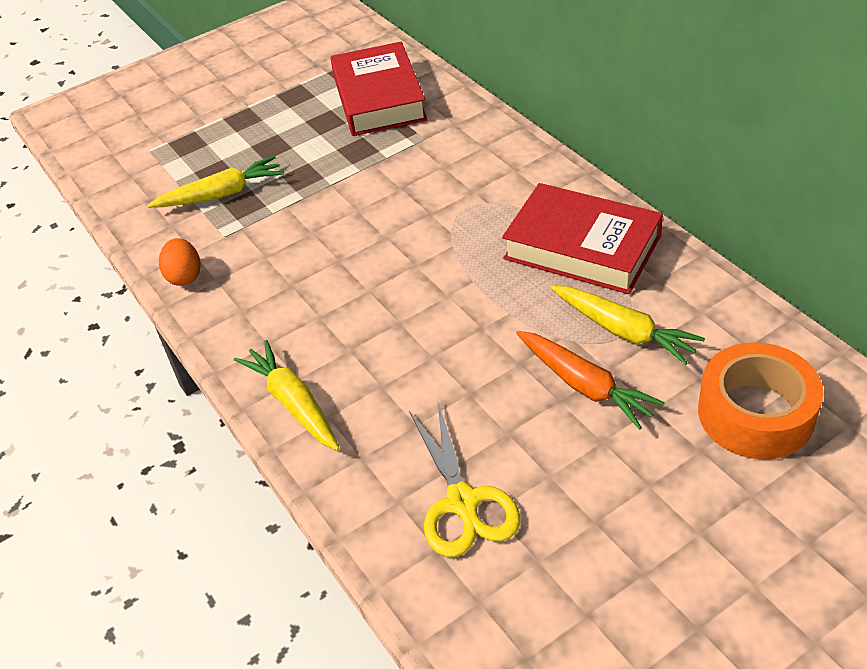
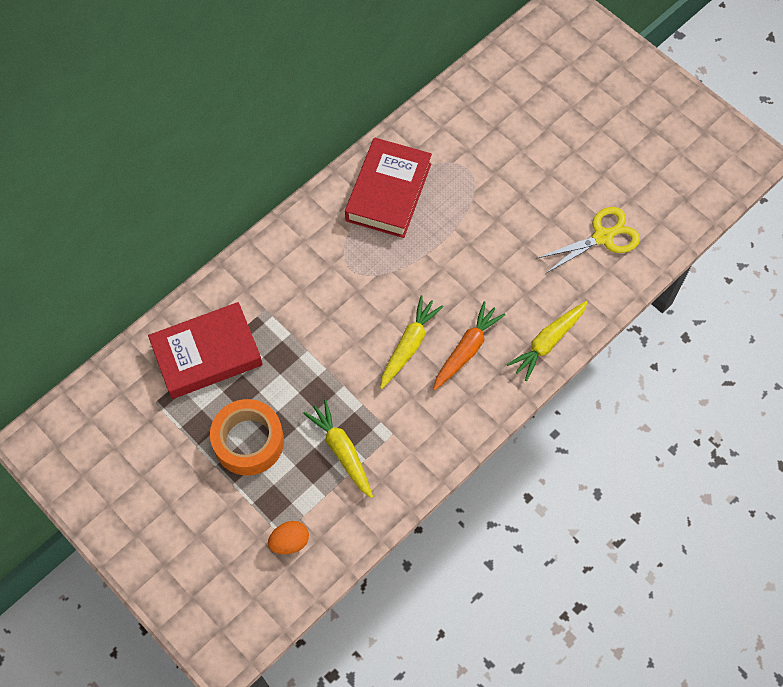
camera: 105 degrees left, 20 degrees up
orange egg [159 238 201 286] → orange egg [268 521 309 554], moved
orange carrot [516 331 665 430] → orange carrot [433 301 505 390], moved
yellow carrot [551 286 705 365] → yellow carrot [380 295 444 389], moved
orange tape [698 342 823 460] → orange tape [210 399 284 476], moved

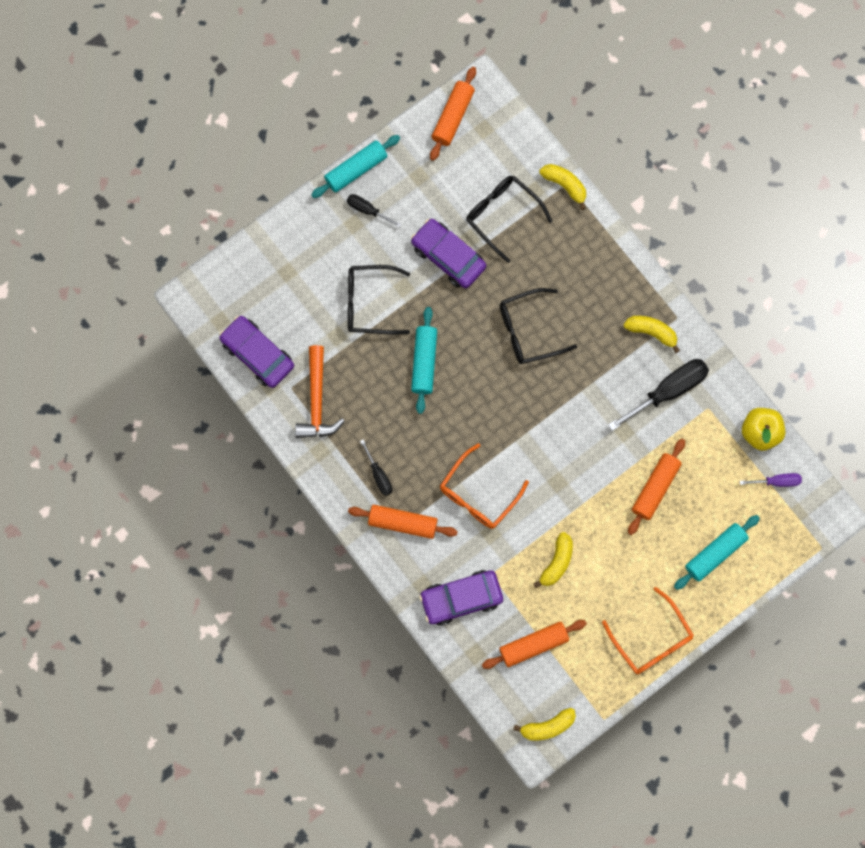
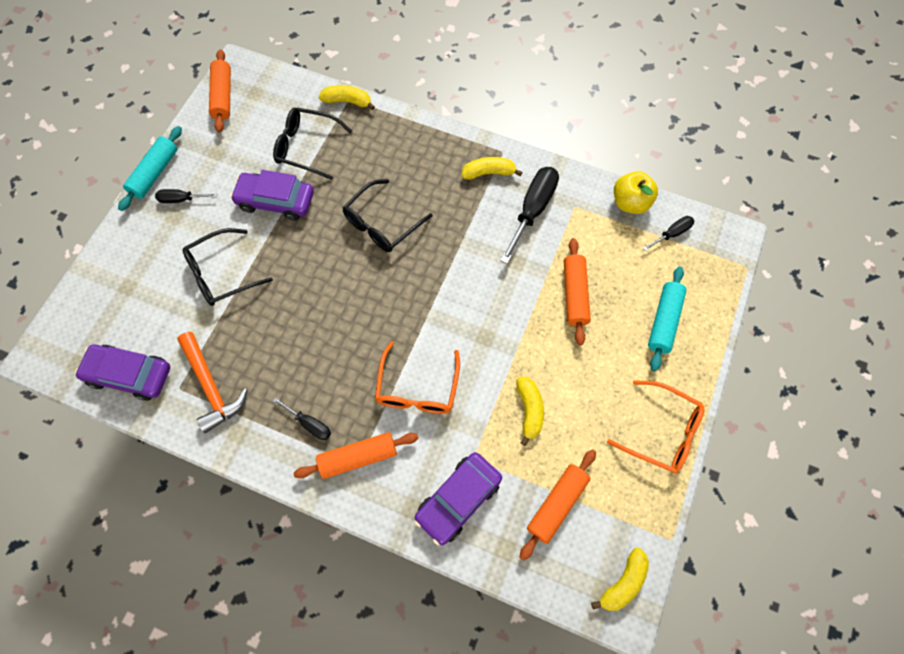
camera: 30 degrees left, 10 degrees down
turquoise rolling pin [411 307 437 414] → -
purple screwdriver [740 473 802 487] → black screwdriver [643 216 695 251]

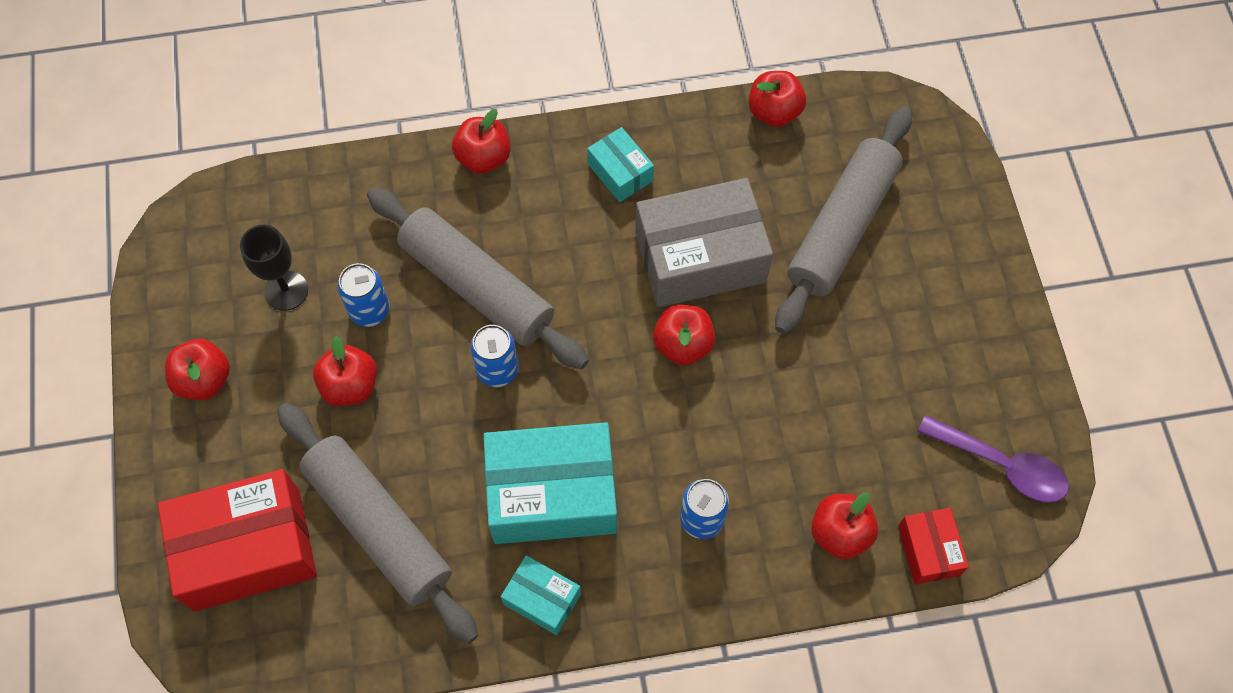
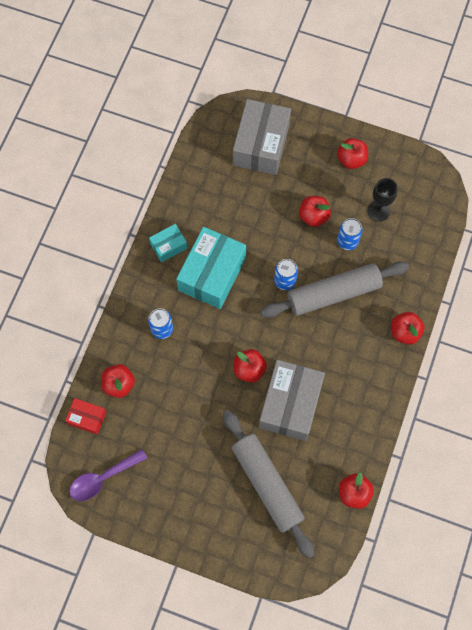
camera: 120 degrees right, 5 degrees up
red box [158 469 317 611] → grey box [233 99 291 175]
grey rolling pin [277 403 478 644] → -
turquoise box [587 127 654 202] → -

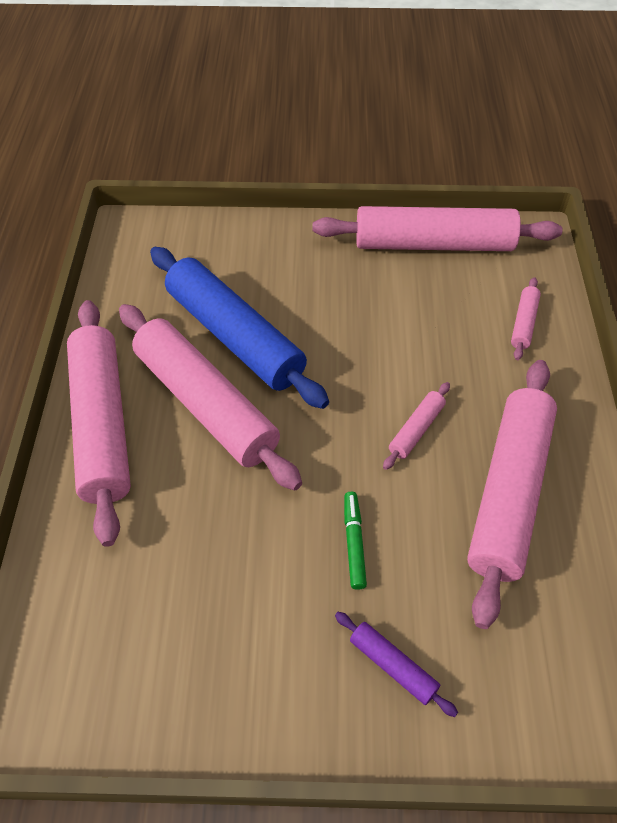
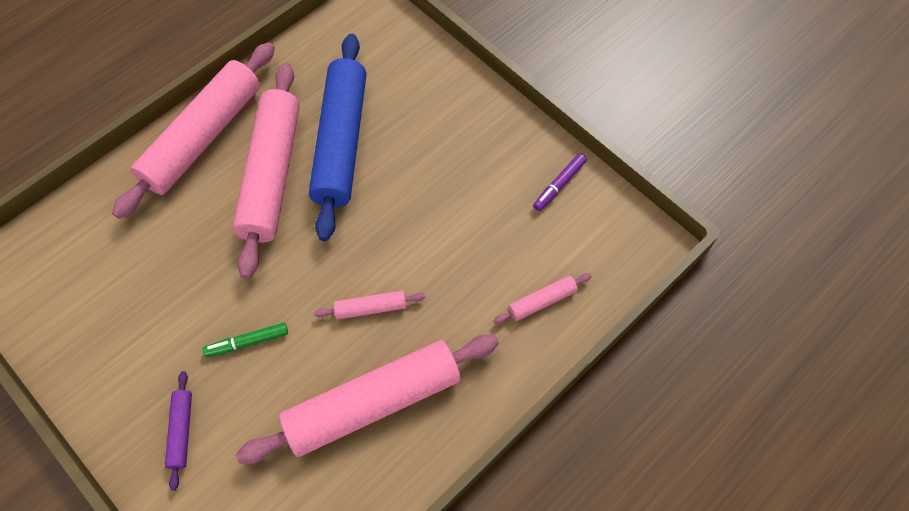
camera: 45 degrees right, 10 degrees up
pink rolling pin [313 206 563 251] → purple marker [533 153 587 211]
green marker [344 492 367 590] → green marker [203 323 288 357], 150 degrees counterclockwise

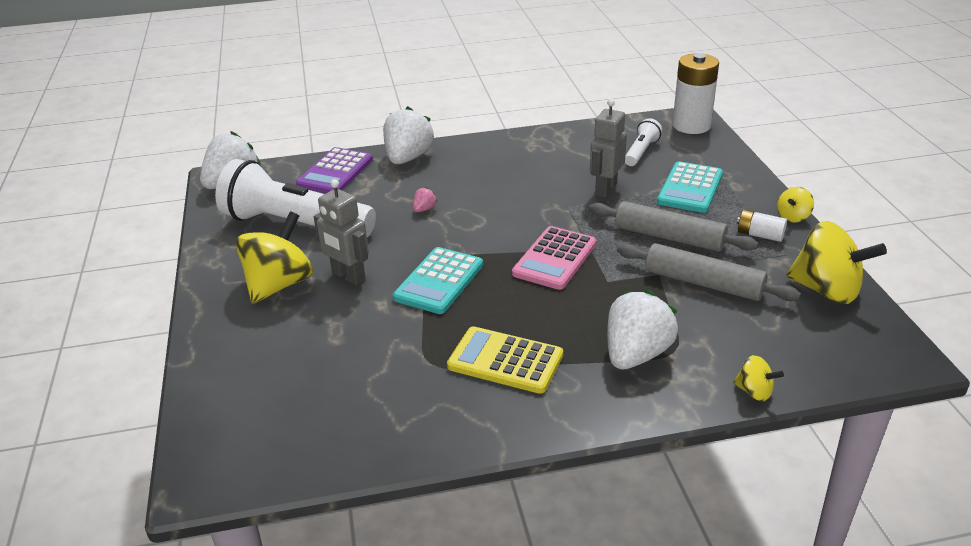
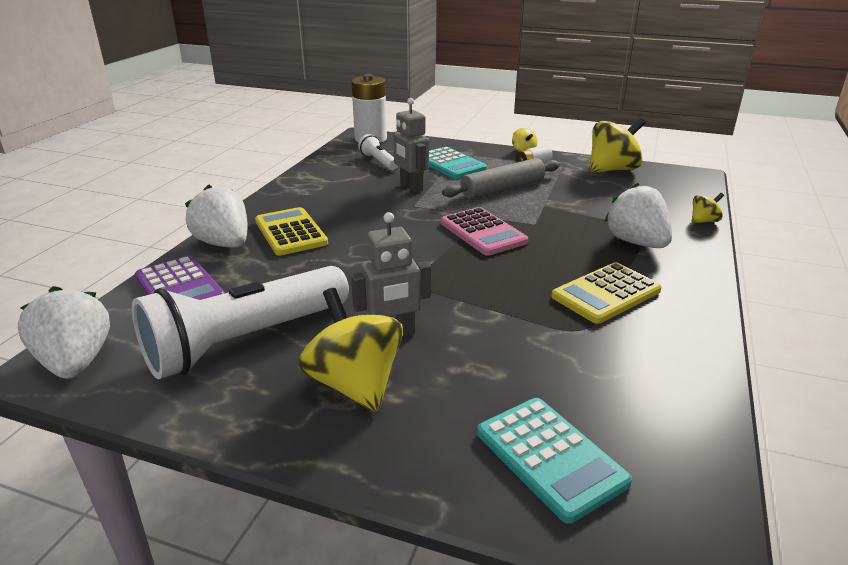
camera: 60 degrees left, 5 degrees down
turquoise calculator [393 247 483 314] → turquoise calculator [477 398 632 524], moved
pink strawberry [413 187 437 212] → -
grey rolling pin [617 243 801 301] → -
- → yellow calculator [255 207 328 256]

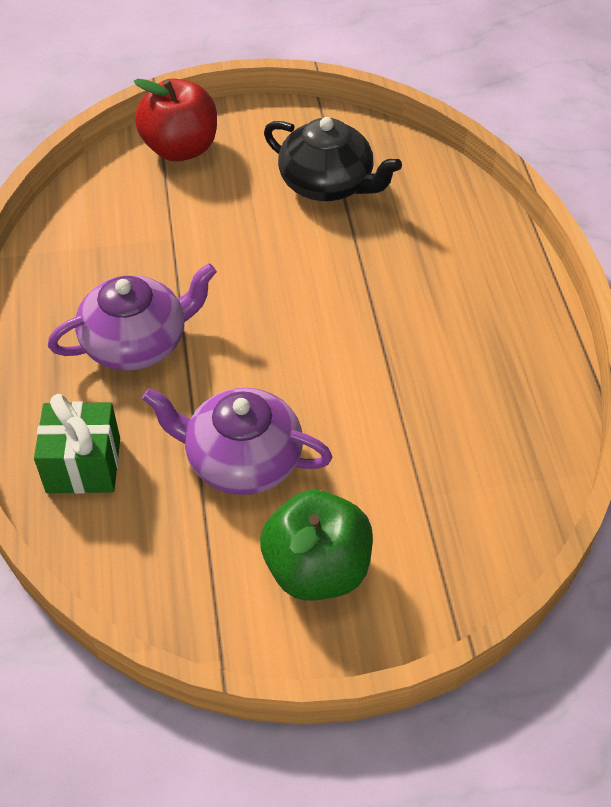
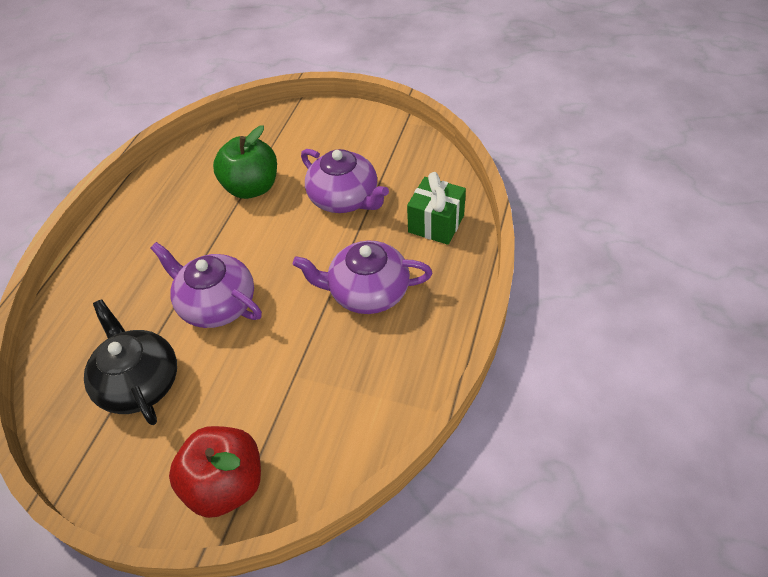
camera: 150 degrees left, 0 degrees up
green apple [260 490 373 601] → green apple [213 126 277 199], moved
- → purple teapot [151 242 262 328]

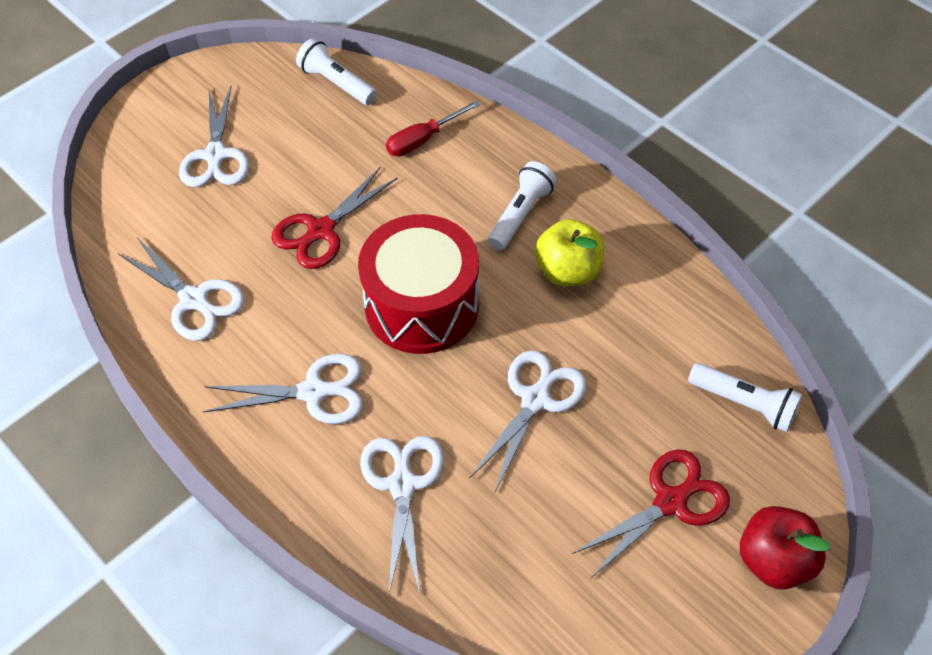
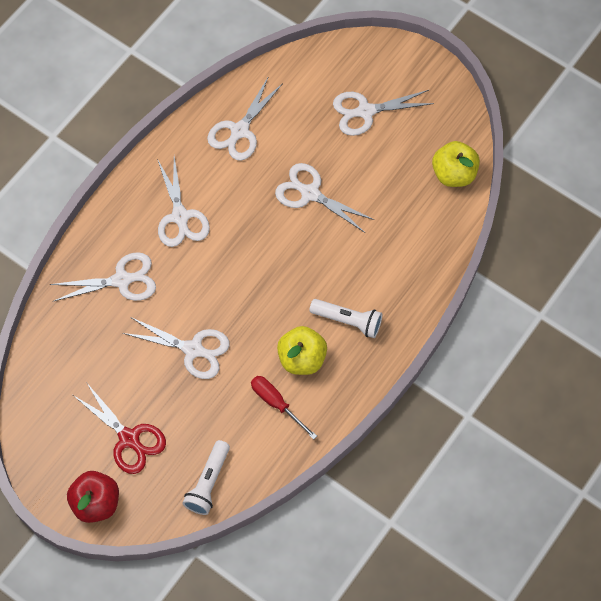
camera: 80 degrees right, 10 degrees up
red scissors [271 167 398 269] → white scissors [275 163 374 233]
white flashlight [296 38 377 105] → yellow apple [432 141 480 187]
red drum [358 214 479 354] → -
red screwdriver [386 101 480 156] → red screwdriver [251 376 317 440], moved

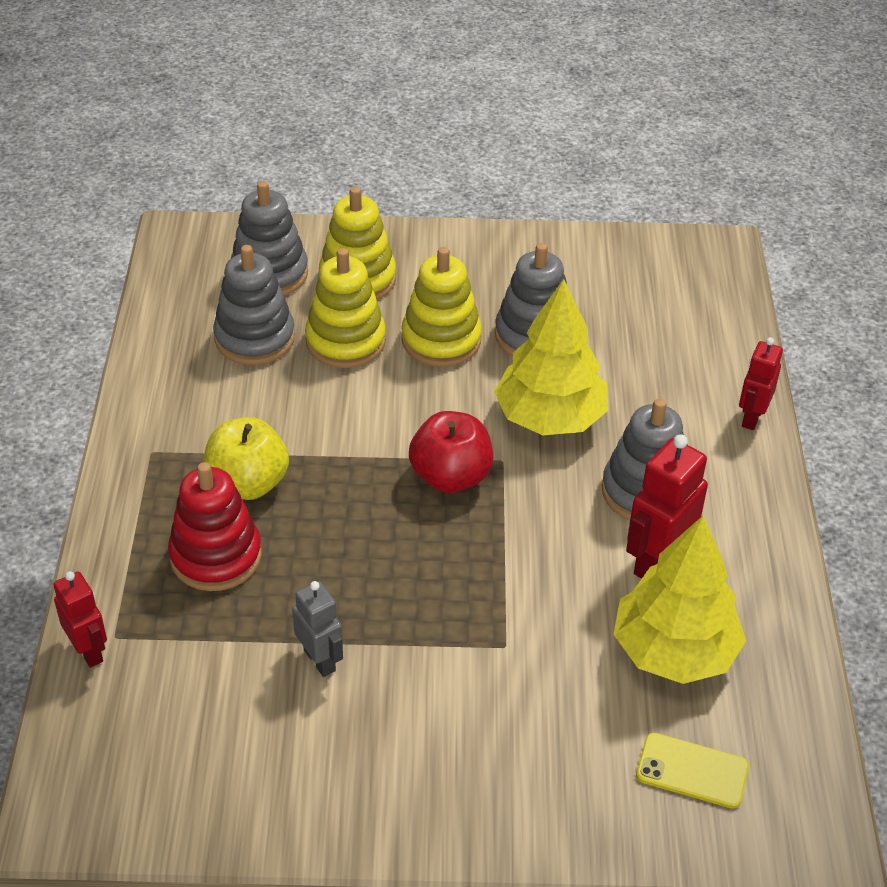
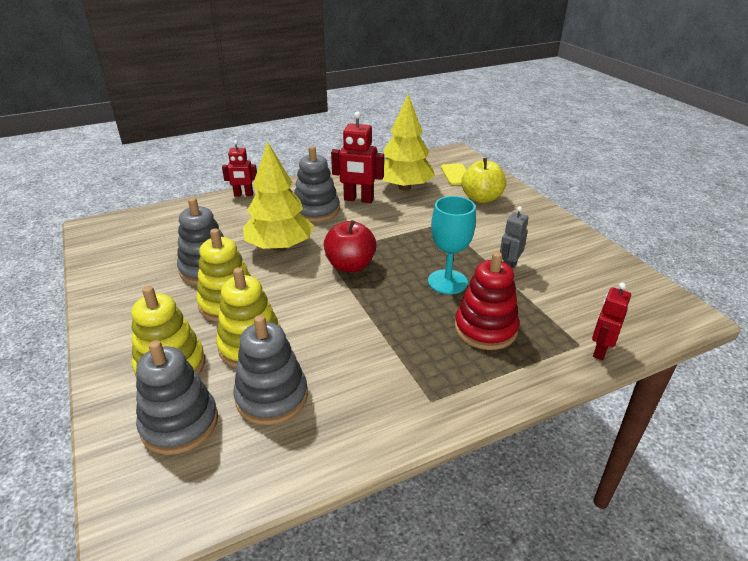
camera: 115 degrees left, 10 degrees down
yellow apple [203 417 289 500] → yellow apple [462 158 506 203], moved
- → turquoise goblet [428 196 476 294]

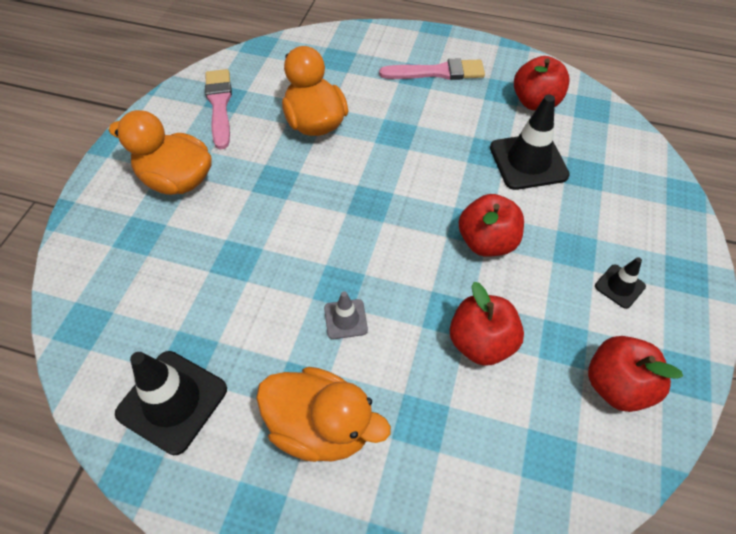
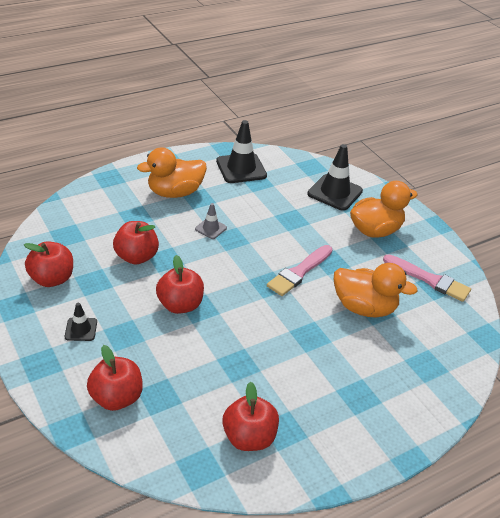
camera: 130 degrees right, 15 degrees down
pink brush [379 58 485 80] → pink brush [267 245 333 296], moved
black traffic cone [490 95 570 190] → black traffic cone [307 144 363 211], moved
- → red apple [87 345 143 411]

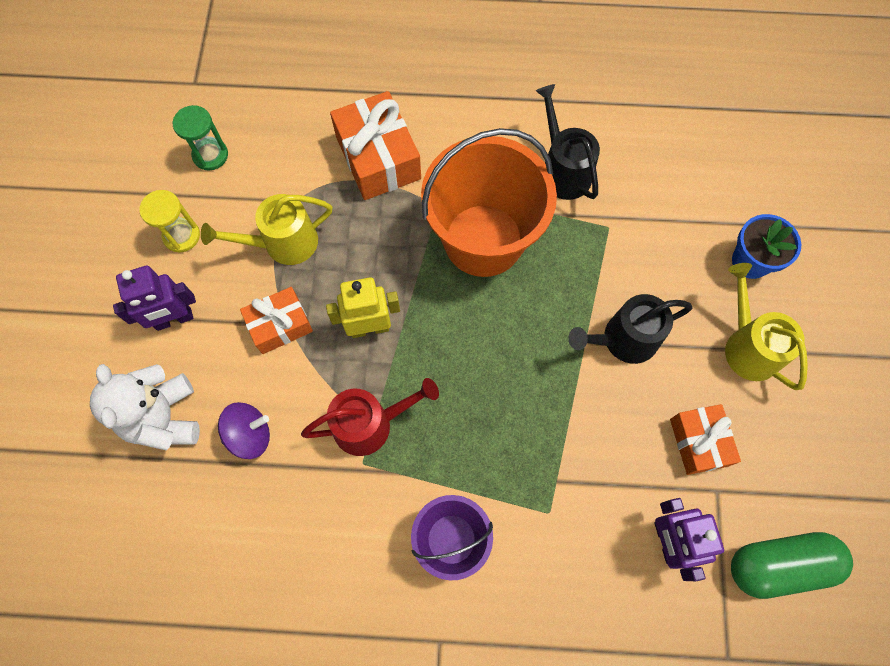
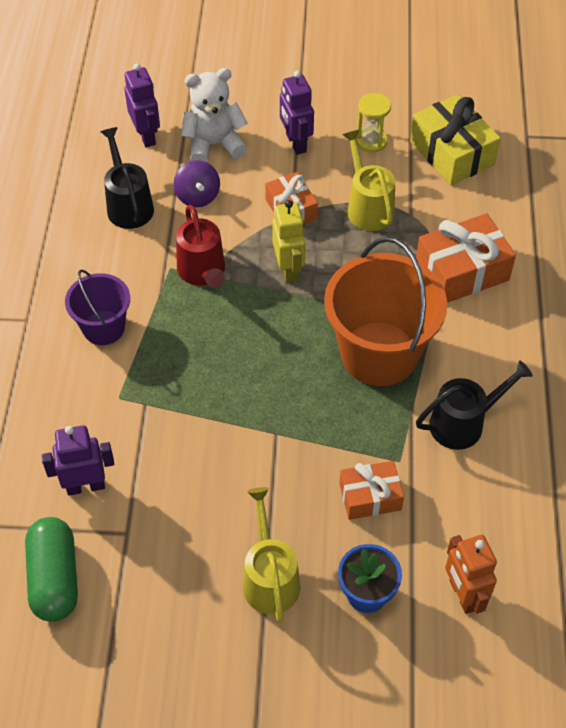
camera: 90 degrees right, 15 degrees down
green hourglass [173 105 228 170] → yellow gift [410 94 501 185]
black watering can [568 294 692 364] → black watering can [100 127 154 229], moved
orange gift [670 404 741 475] → orange gift [340 461 404 520], moved
yellow watering can [725 263 808 390] → yellow watering can [243 487 300 623], 75 degrees counterclockwise
- → purple robot [124 63 160 147]
- → orange robot [445 535 497 614]

